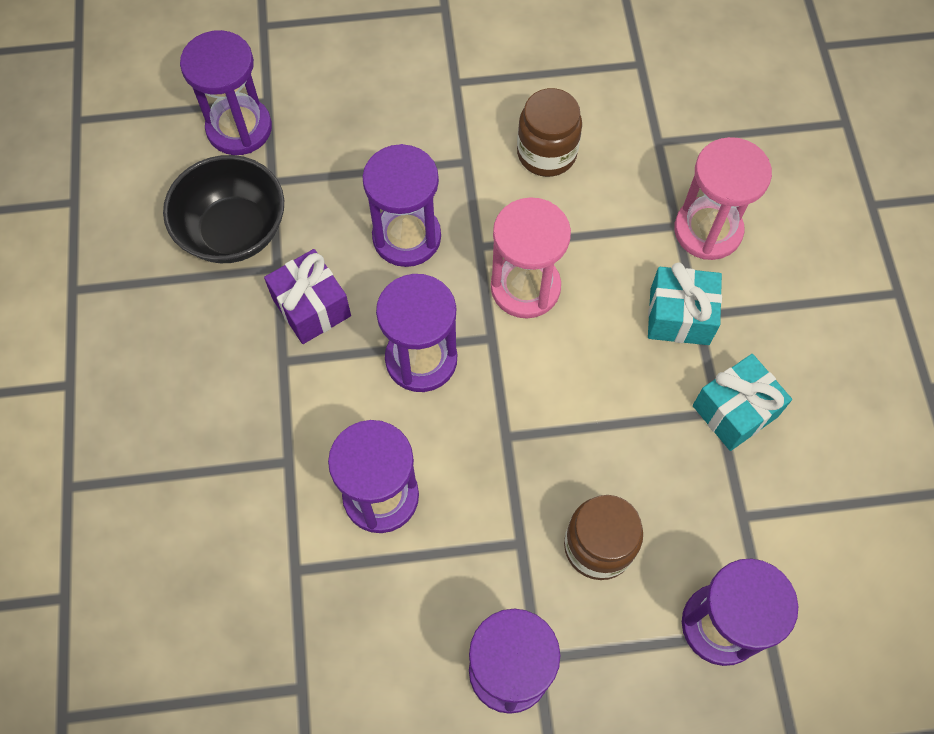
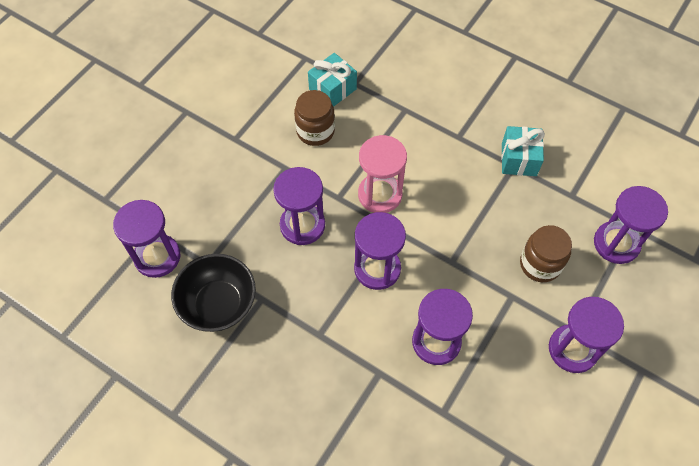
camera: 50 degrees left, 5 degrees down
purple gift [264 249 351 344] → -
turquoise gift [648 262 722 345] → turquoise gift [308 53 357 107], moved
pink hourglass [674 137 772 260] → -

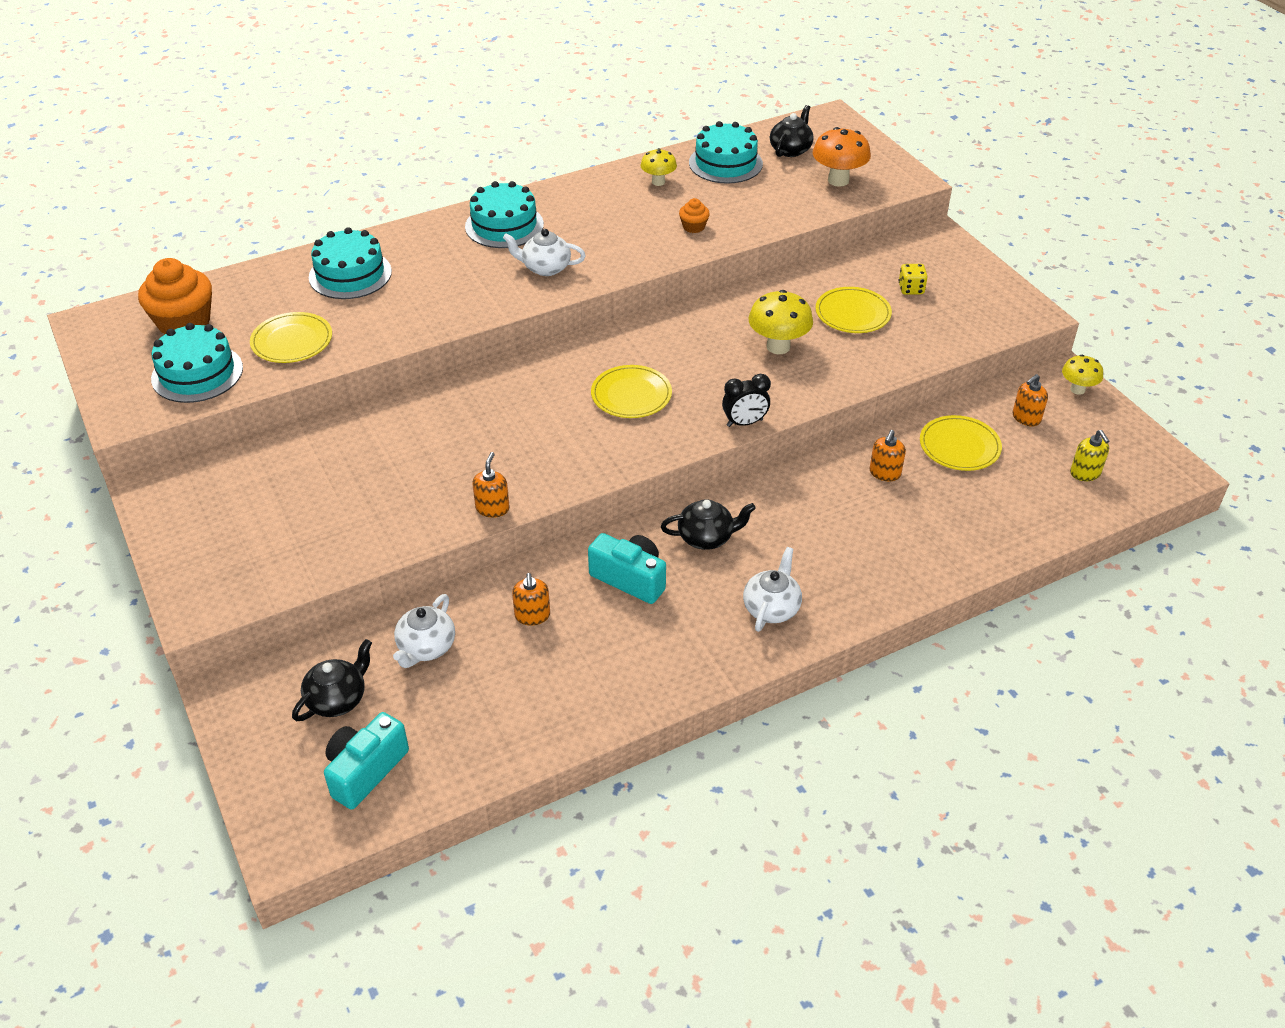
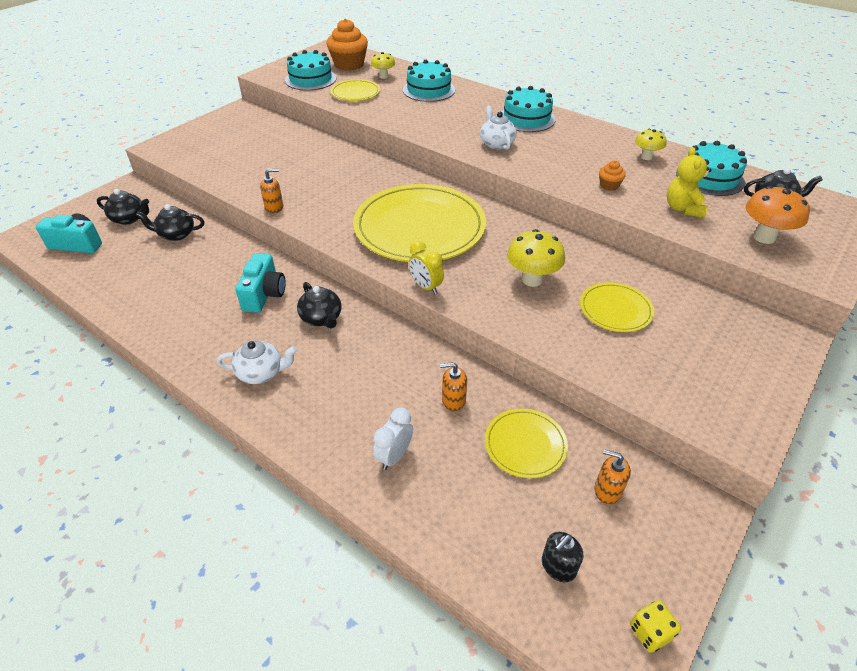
camera: 65 degrees right, 0 degrees up
white teapot [393 594 455 668] → black teapot [136 204 205 241]
orange soap dispenser [512 573 550 625] → -
yellow plate [591 365 672 418] → yellow plate [353 184 486 262], x2.12
black clock [722 374 771 427] → yellow clock [409 241 444 294]
yellow dice [899 264 927 295] → yellow dice [630 600 681 653], moved
yellow mushroom [1062 355 1103 395] → yellow mushroom [371 52 395 79], moved
yellow soap dispenser [1070 430 1109 481] → black soap dispenser [542 532 583 582]
- → white clock [373 408 413 470]
- → yellow teddy bear [667 147 711 218]

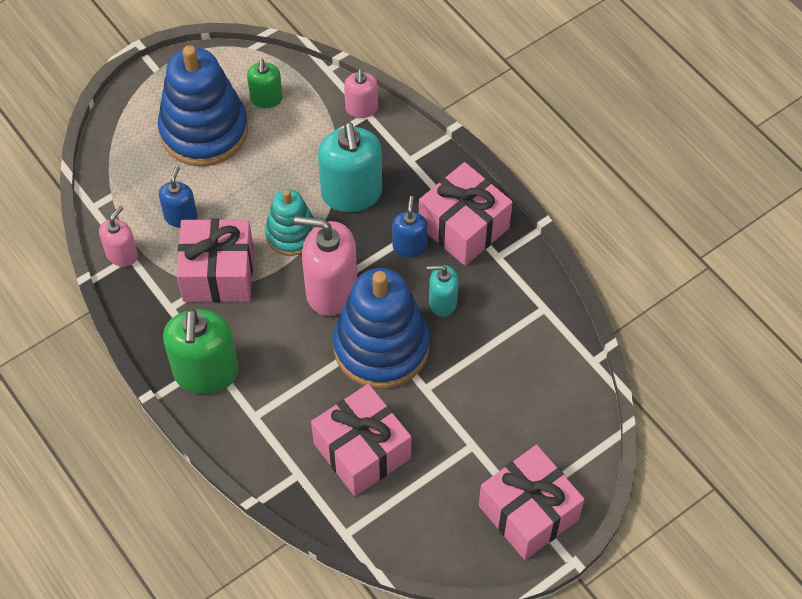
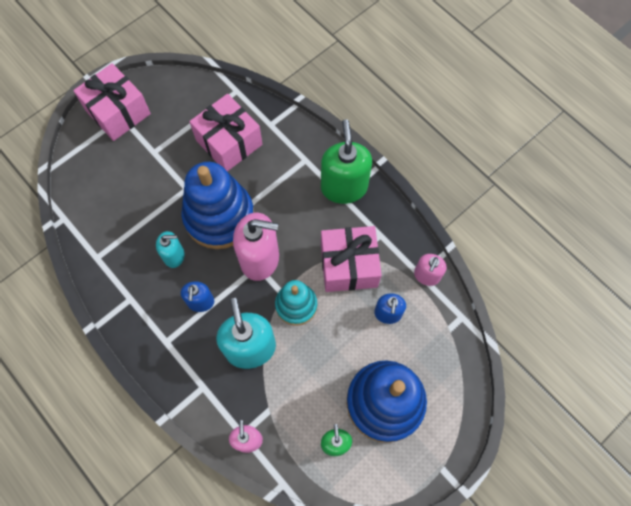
camera: 175 degrees right, 10 degrees up
pink gift [419 162 512 266] → -

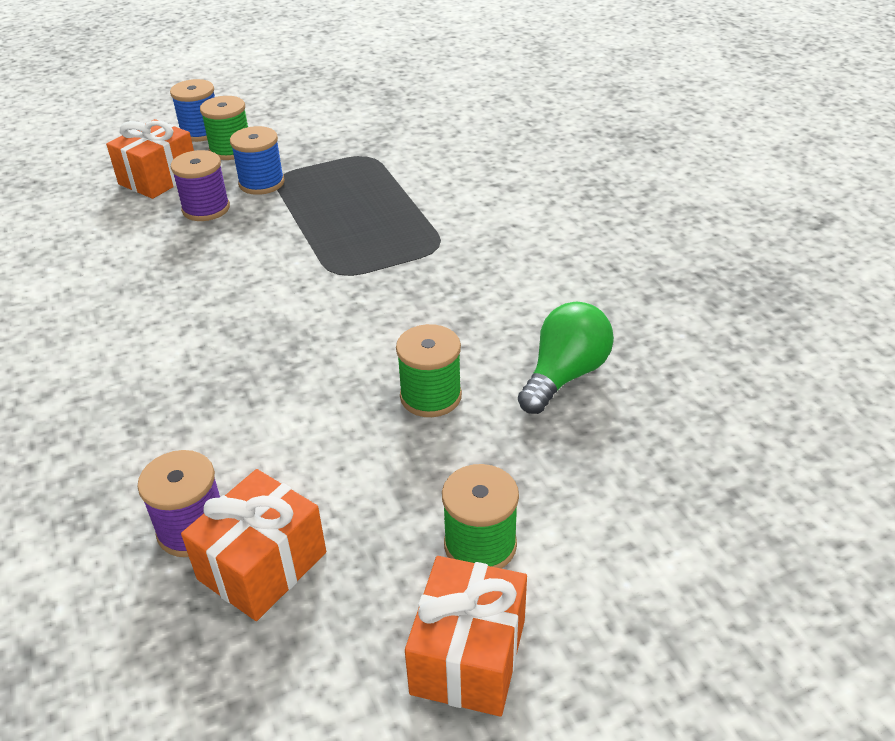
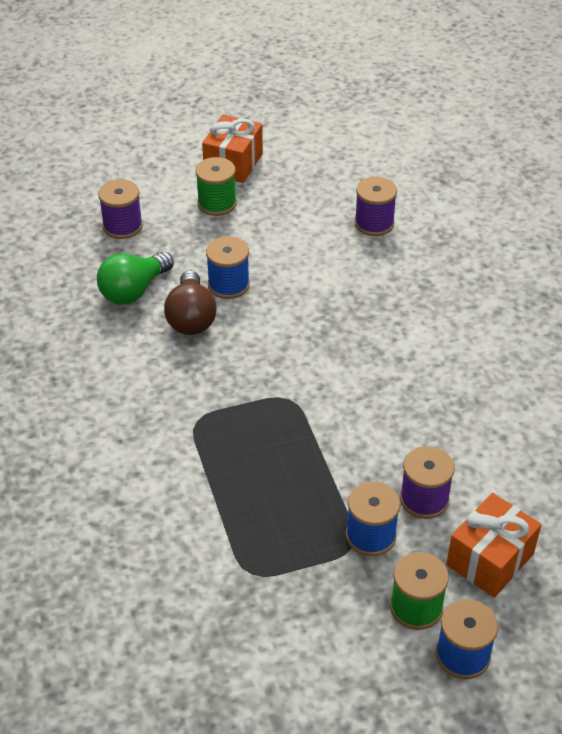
camera: 175 degrees left, 5 degrees up
orange gift [181 469 326 621] → -
green spool [396 324 462 417] → blue spool [206 236 250 299]
- → purple spool [98 179 143 239]
- → brown light bulb [164 270 217 335]

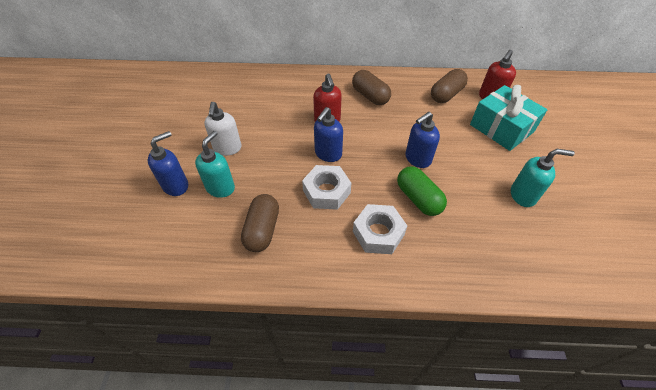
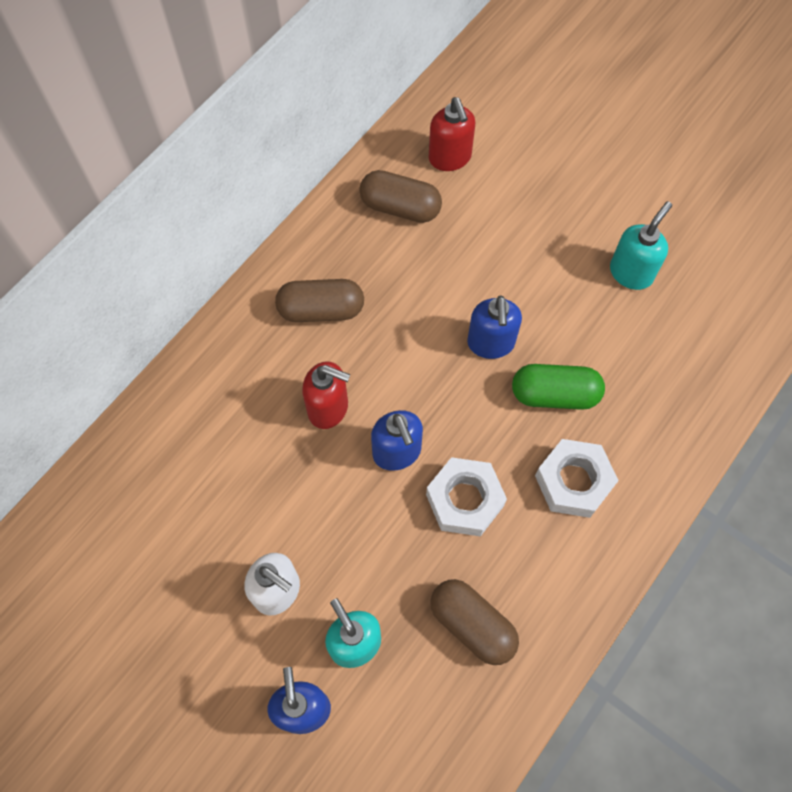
camera: 55 degrees left, 15 degrees up
brown capsule [431 69 468 103] → brown capsule [359 170 442 223], 60 degrees counterclockwise
turquoise gift [470 85 548 151] → -

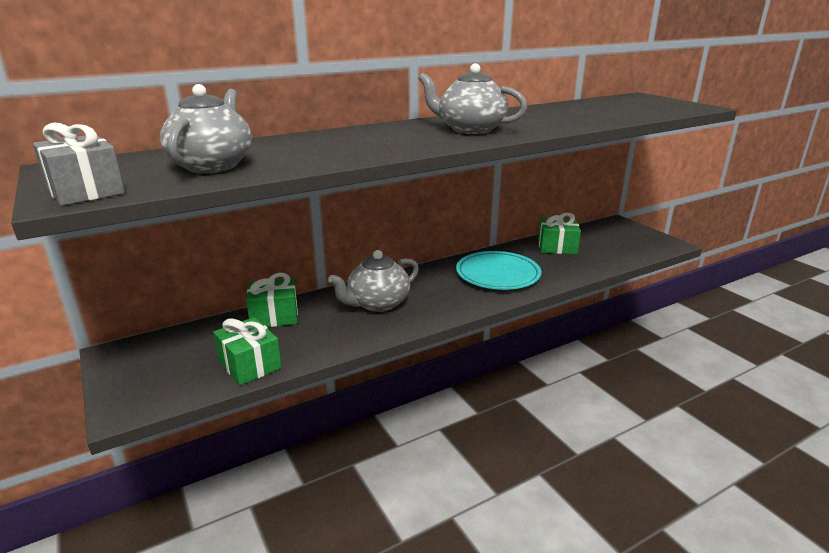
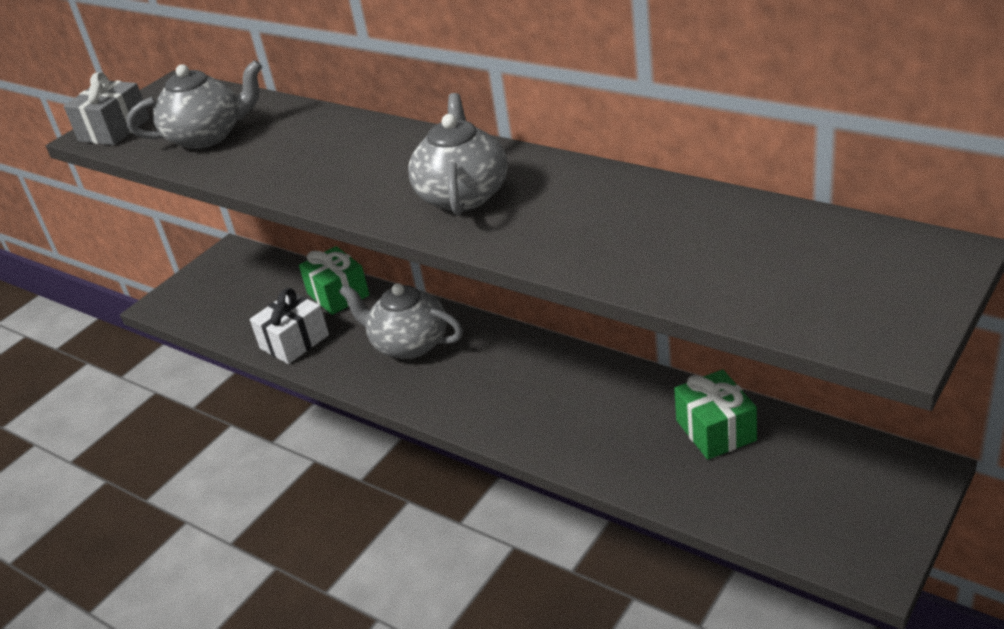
camera: 70 degrees right, 10 degrees up
green gift [213 317 282 386] → -
turquoise plate [456 251 541 290] → -
- → white gift [250 288 329 364]

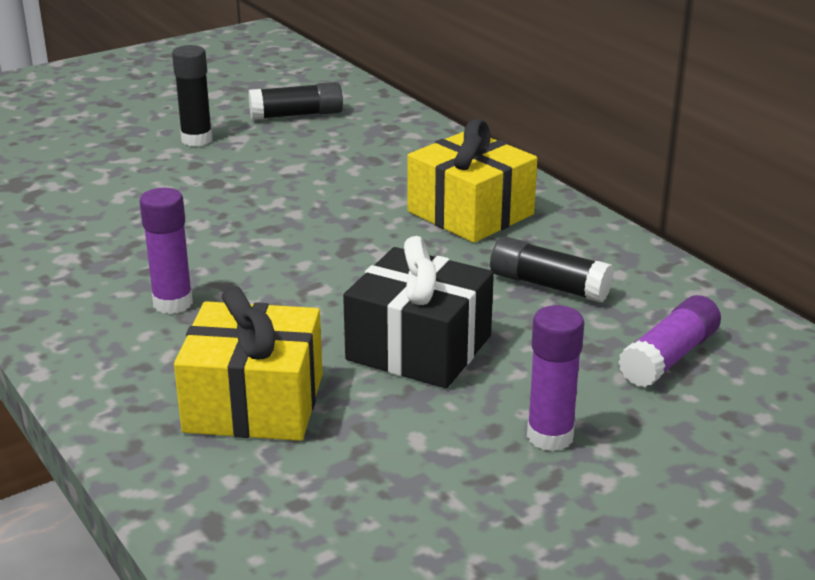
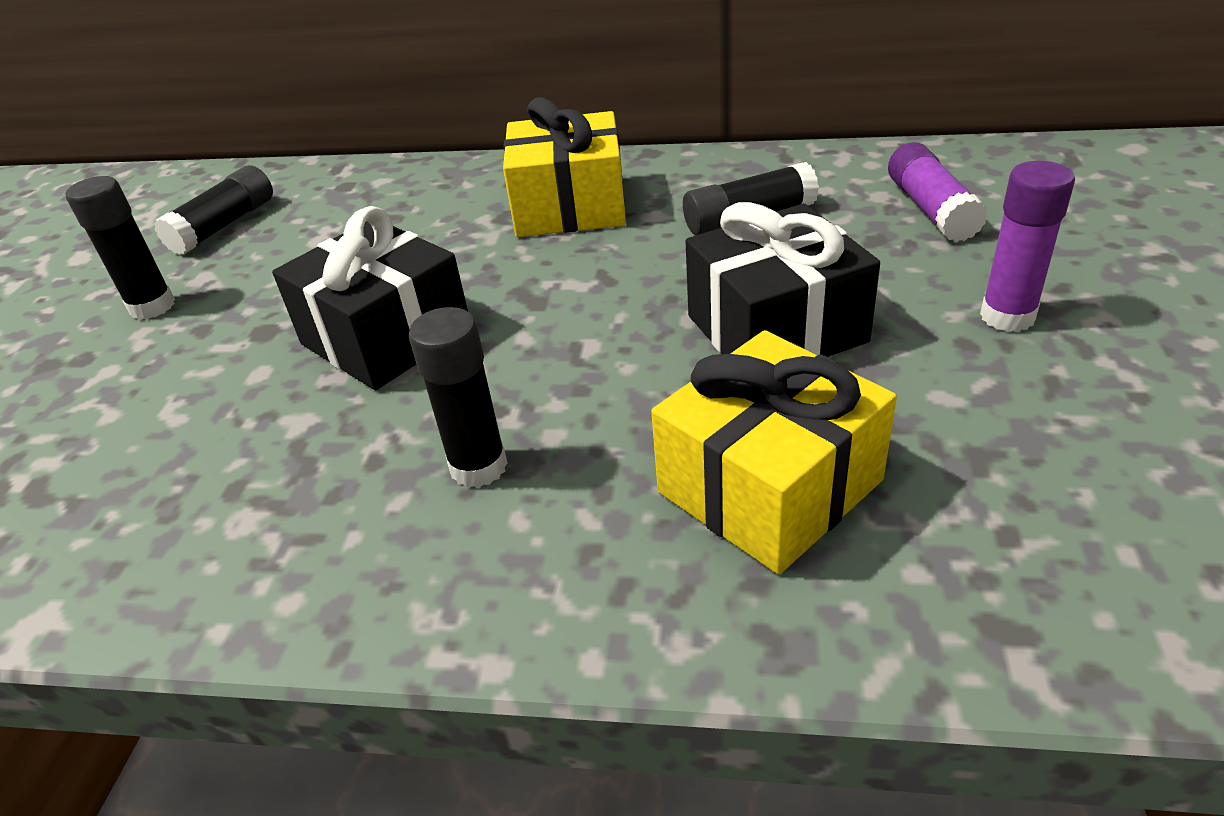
camera: 45 degrees left, 10 degrees up
purple glue stick [140 188 193 314] → black glue stick [409 307 508 488]
- → black gift [272 206 468 390]

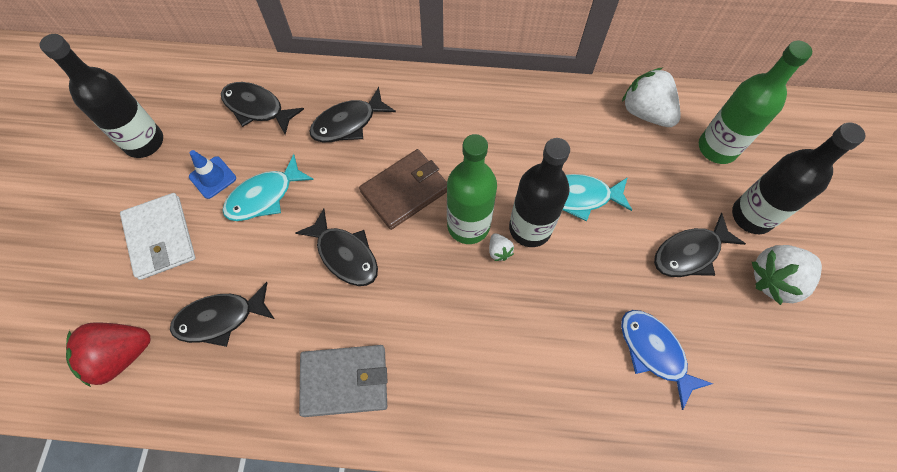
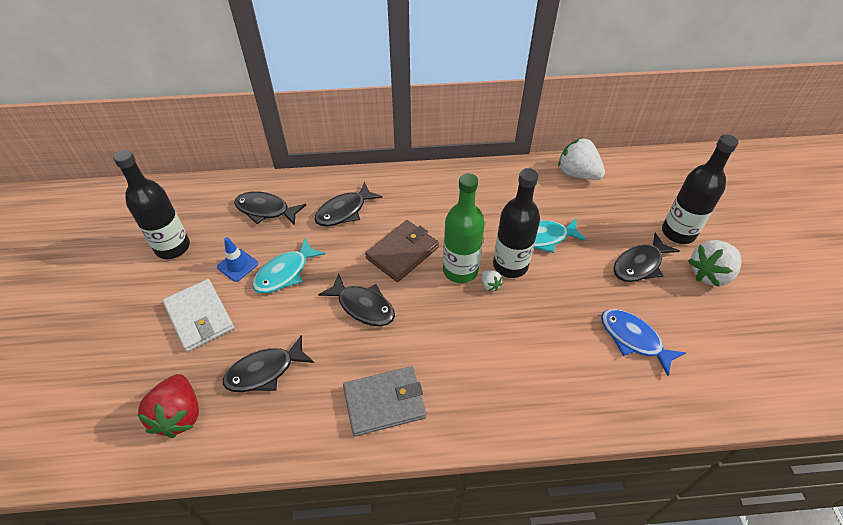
camera: 10 degrees left, 15 degrees down
red strawberry [66 322 151 387] → red strawberry [137 374 199 438], 60 degrees counterclockwise
green bottle [699 41 812 164] → -

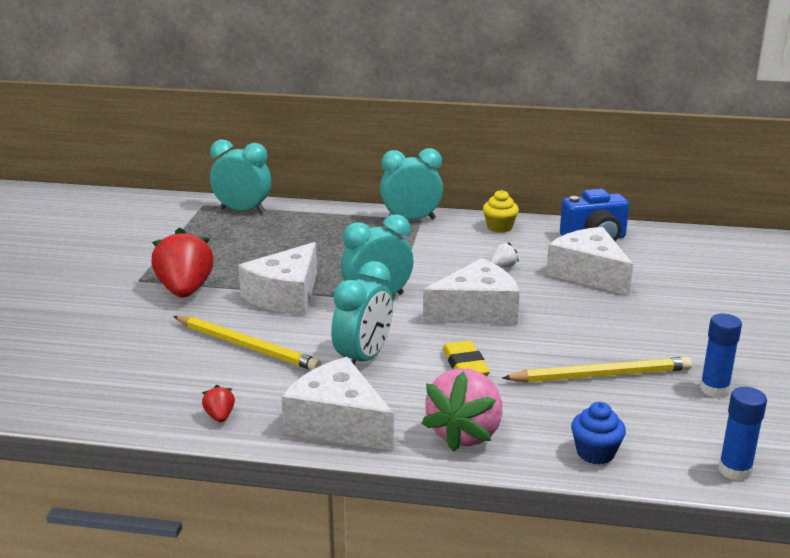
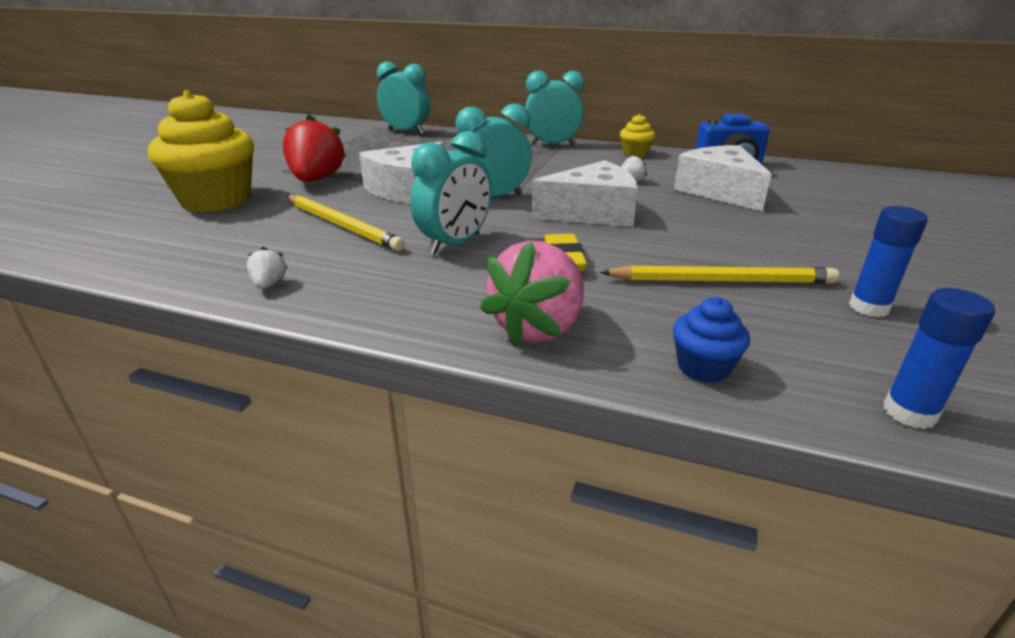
camera: 10 degrees right, 5 degrees up
red strawberry [202 385 235 422] → white strawberry [247 247 288 289]
white cheese [282 357 394 451] → -
- → yellow cupcake [148 90 254 212]

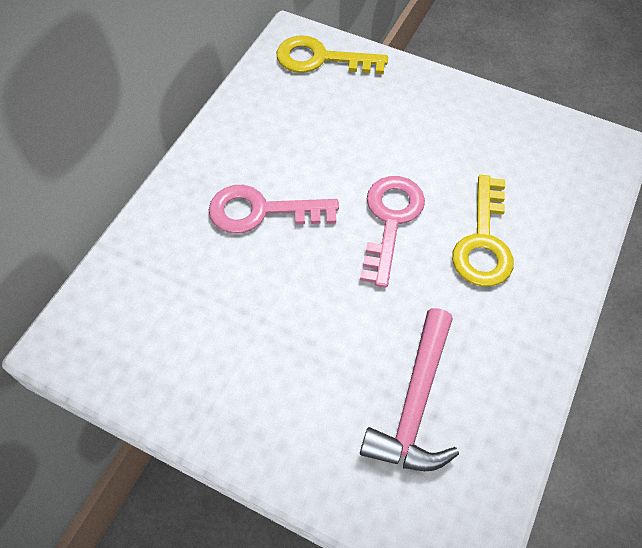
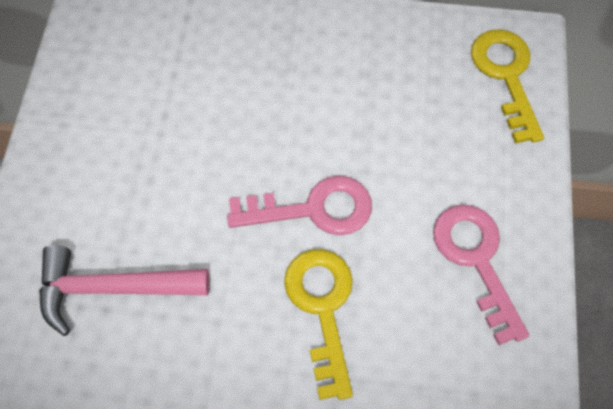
camera: 70 degrees right, 5 degrees up
pink key [209 185 339 234] → pink key [433 205 529 345], moved
yellow key [452 175 514 287] → yellow key [284 249 353 400], 90 degrees clockwise

